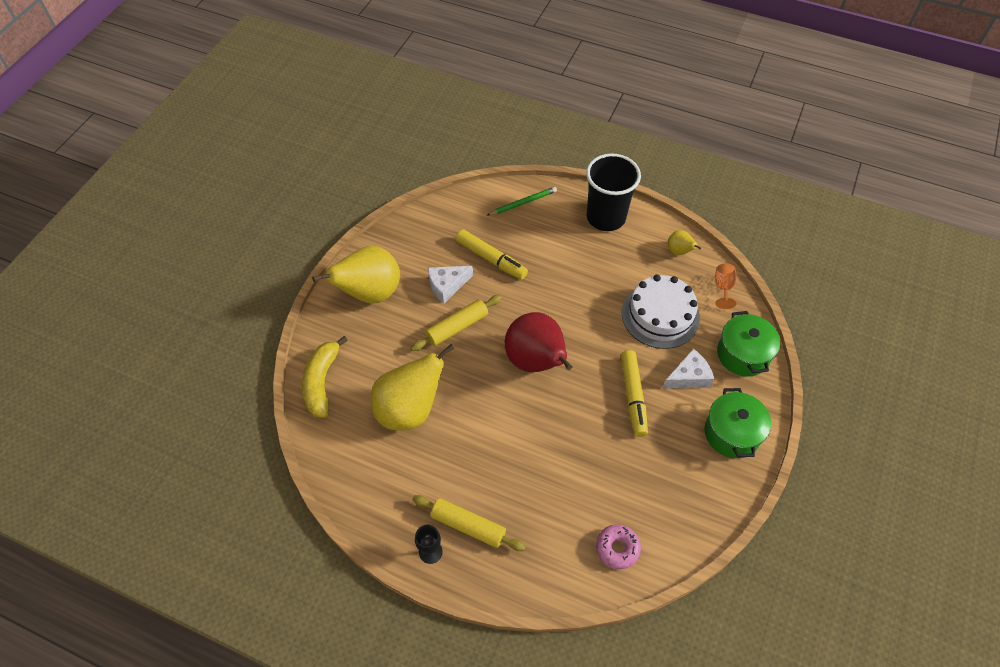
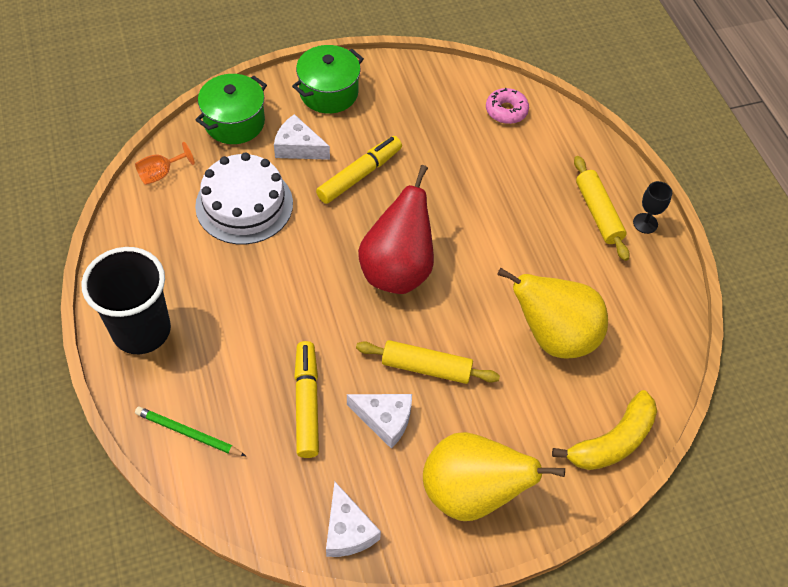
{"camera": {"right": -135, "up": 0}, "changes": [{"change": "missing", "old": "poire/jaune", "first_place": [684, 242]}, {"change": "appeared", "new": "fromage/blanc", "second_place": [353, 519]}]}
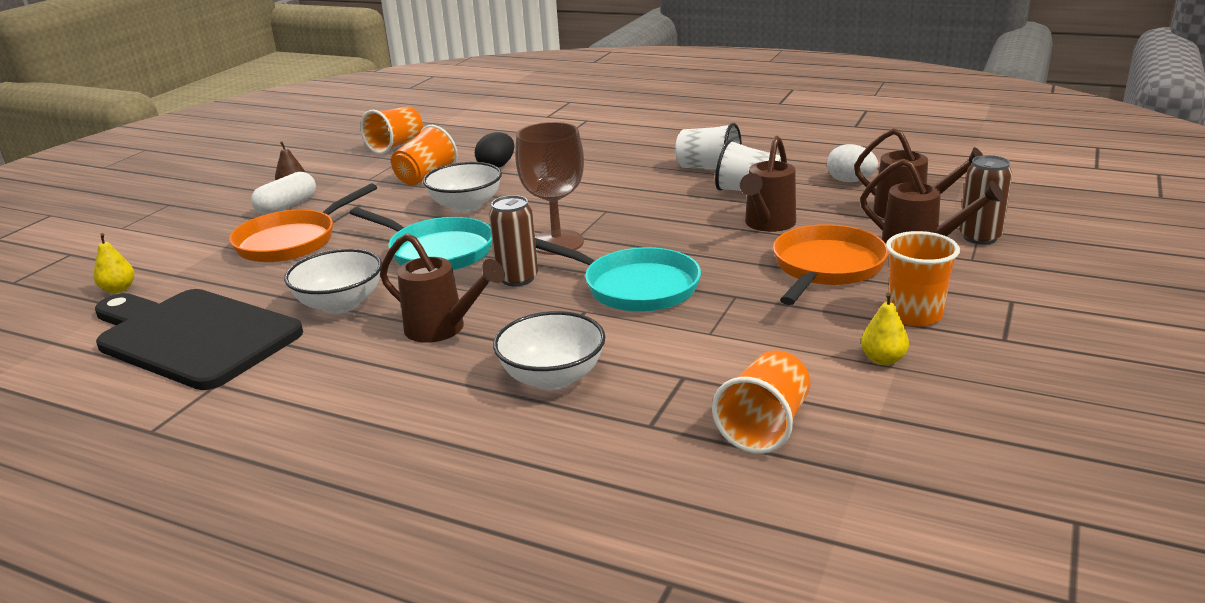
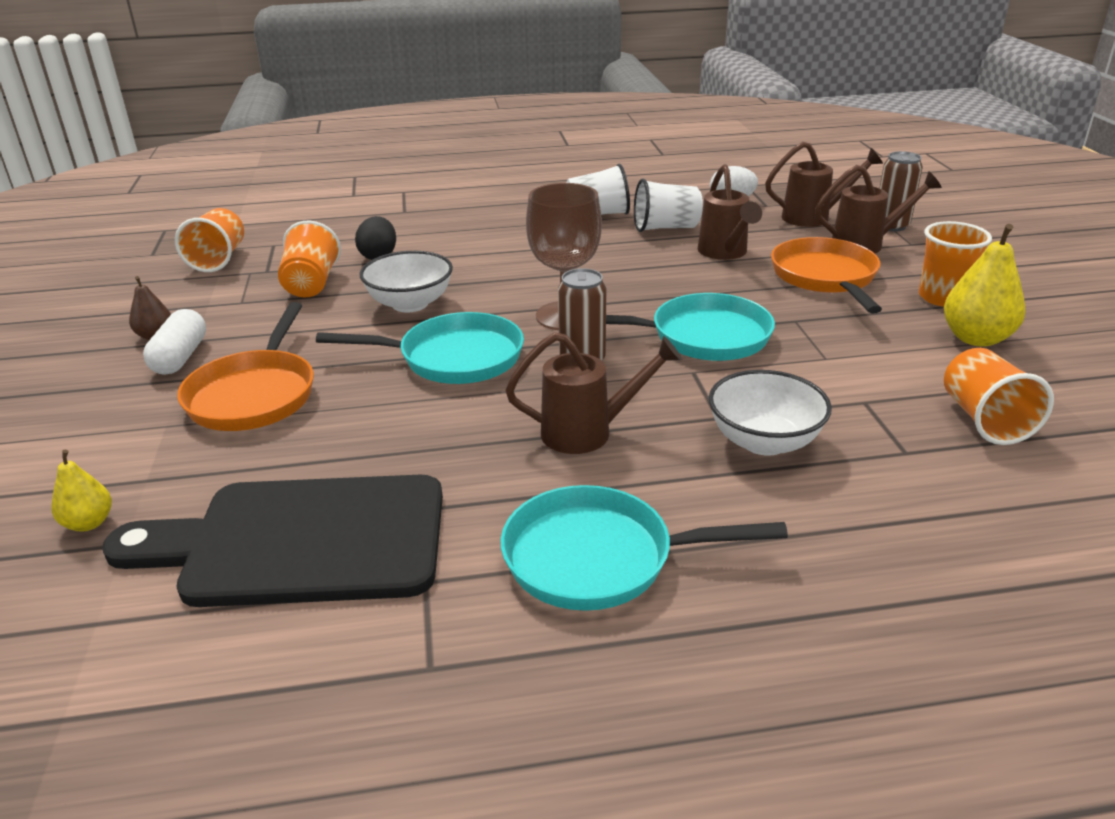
{"camera": {"right": -35, "up": 5}, "changes": [{"change": "missing", "old": "bol/blanc", "first_place": [333, 281]}, {"change": "appeared", "new": "poêle/turquoise", "second_place": [644, 548]}, {"change": "size", "old": "poire/jaune", "first_place": [885, 329], "second_place": [985, 285], "factor": 1.78}]}
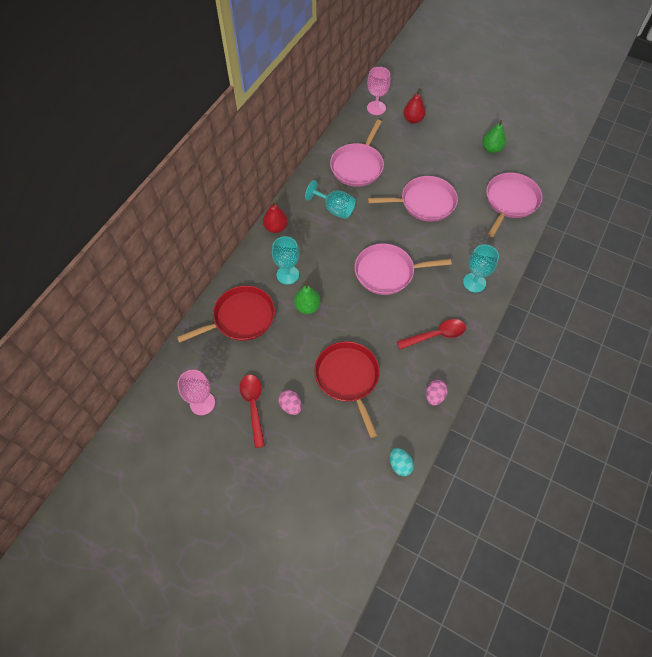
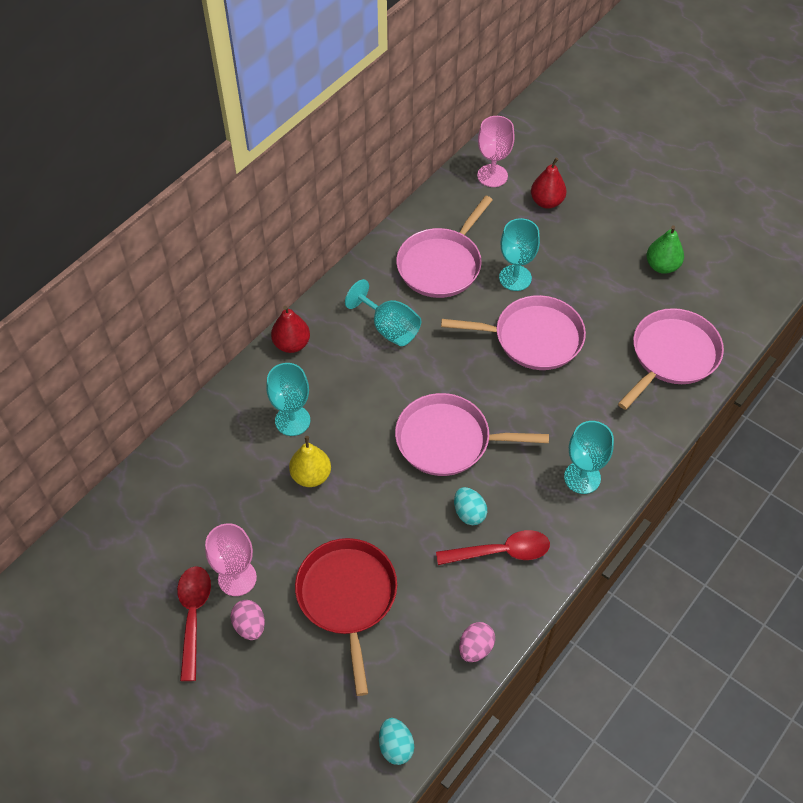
{"camera": {"right": 10, "up": -5}, "changes": [{"change": "missing", "old": "poêle/rouge", "first_place": [226, 314]}, {"change": "appeared", "new": "œuf/turquoise", "second_place": [470, 506]}, {"change": "appeared", "new": "verre à pied/turquoise", "second_place": [519, 254]}, {"change": "relocated", "old": "verre à pied/rose", "first_place": [196, 392], "second_place": [231, 559]}, {"change": "colour", "old": "poire/vert", "new": "poire/jaune", "first_place": [307, 297], "second_place": [310, 461]}]}
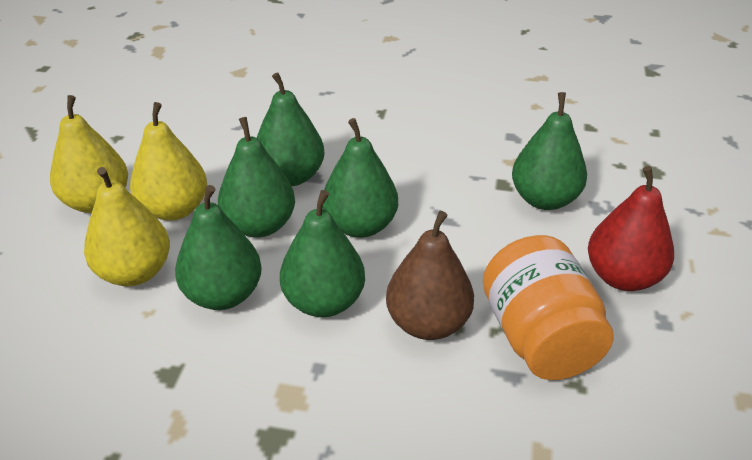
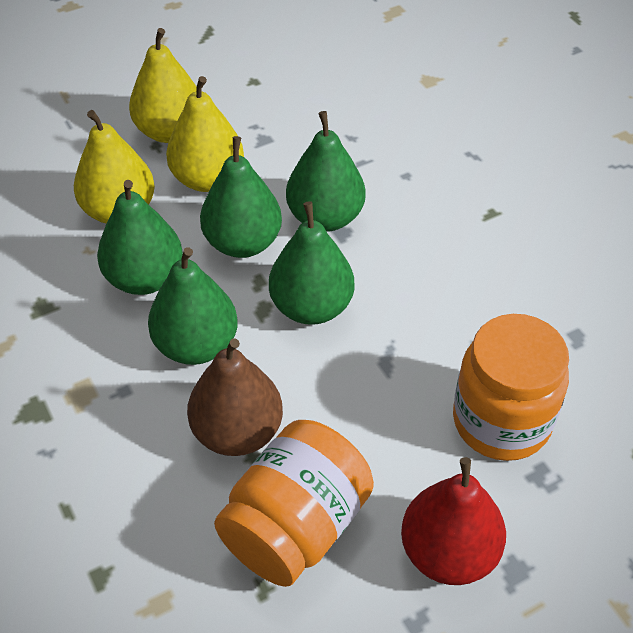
{"camera": {"right": 50, "up": 10}, "changes": [{"change": "exchanged", "old": "poire/vert", "new": "bocal/orange", "first_place": [549, 151], "second_place": [511, 387]}]}
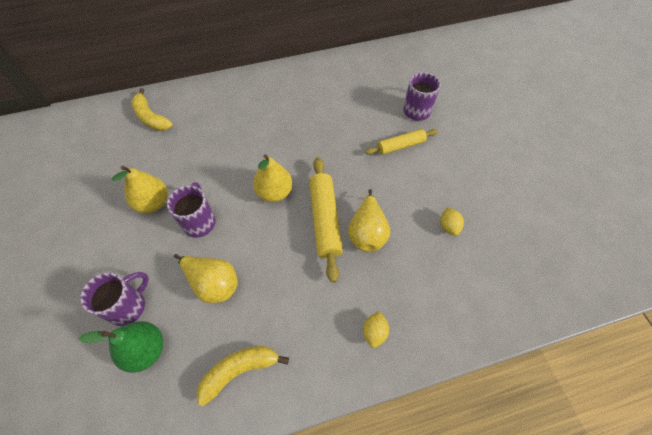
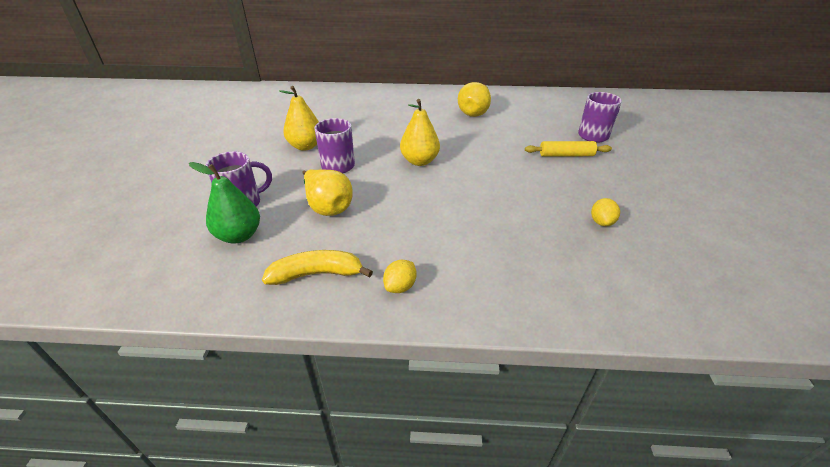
{"camera": {"right": 20, "up": -20}, "changes": [{"change": "missing", "old": "banane/jaune", "first_place": [152, 109]}, {"change": "missing", "old": "rouleau à pâtisserie/jaune", "first_place": [326, 220]}, {"change": "relocated", "old": "poire/jaune", "first_place": [369, 220], "second_place": [474, 99]}, {"change": "relocated", "old": "citron/jaune", "first_place": [376, 329], "second_place": [400, 276]}]}
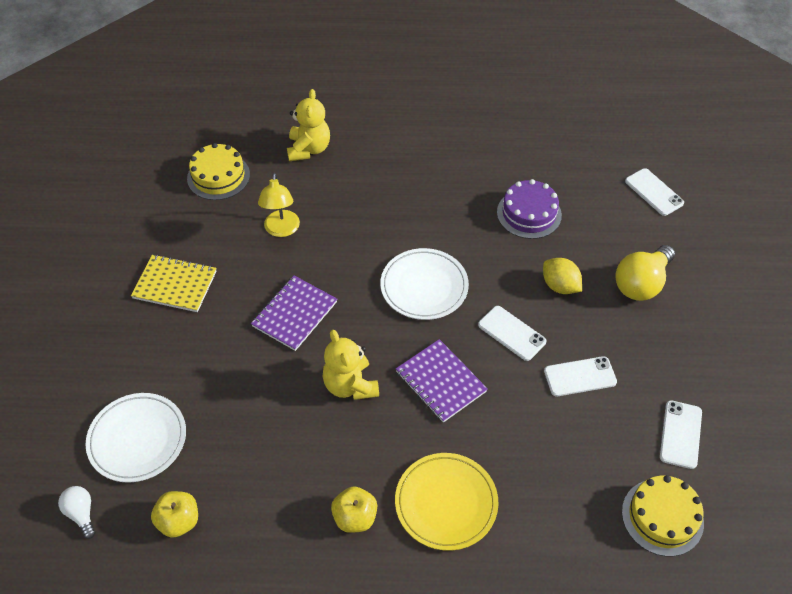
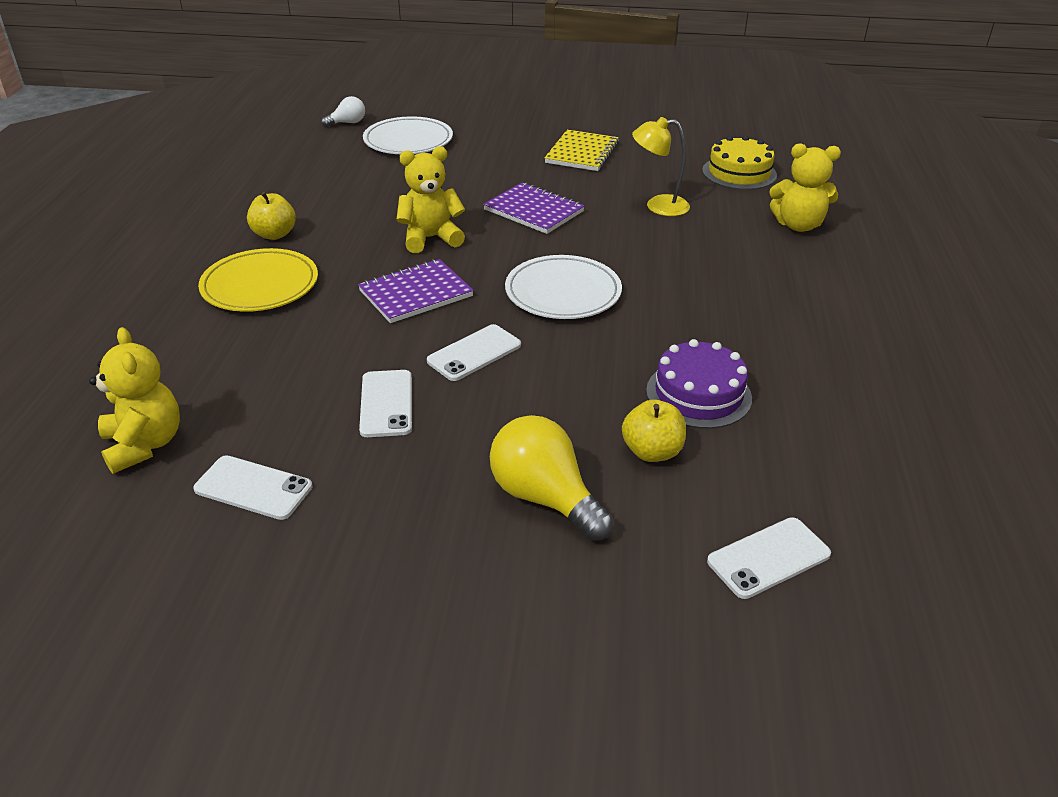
{"camera": {"right": 95, "up": -15}, "changes": [{"change": "missing", "old": "citron/jaune", "first_place": [562, 276]}, {"change": "relocated", "old": "pomme/jaune", "first_place": [174, 514], "second_place": [654, 430]}, {"change": "exchanged", "old": "gâteau/jaune", "new": "ours en peluche/jaune", "first_place": [663, 515], "second_place": [134, 400]}]}
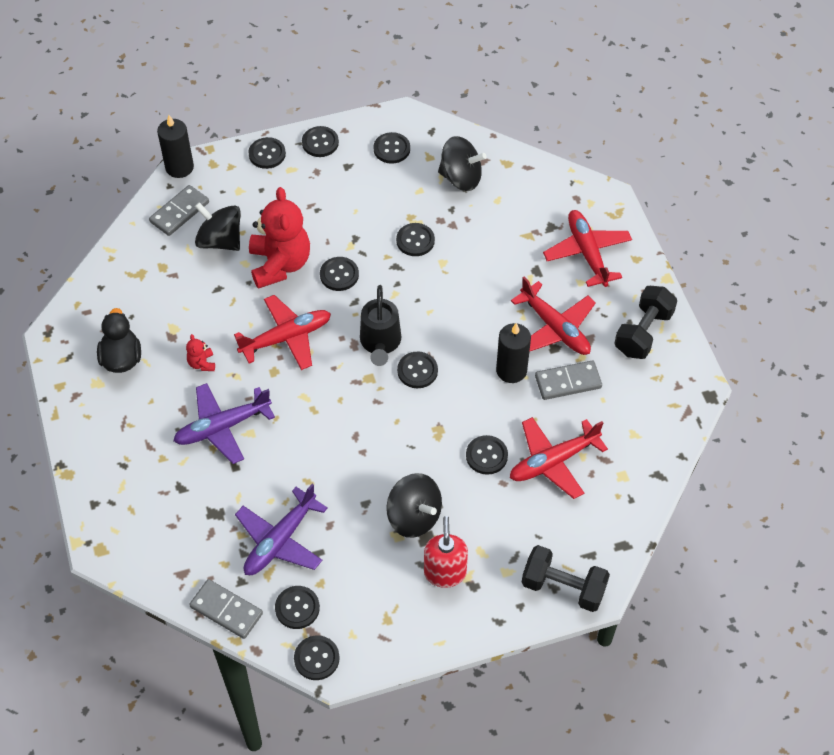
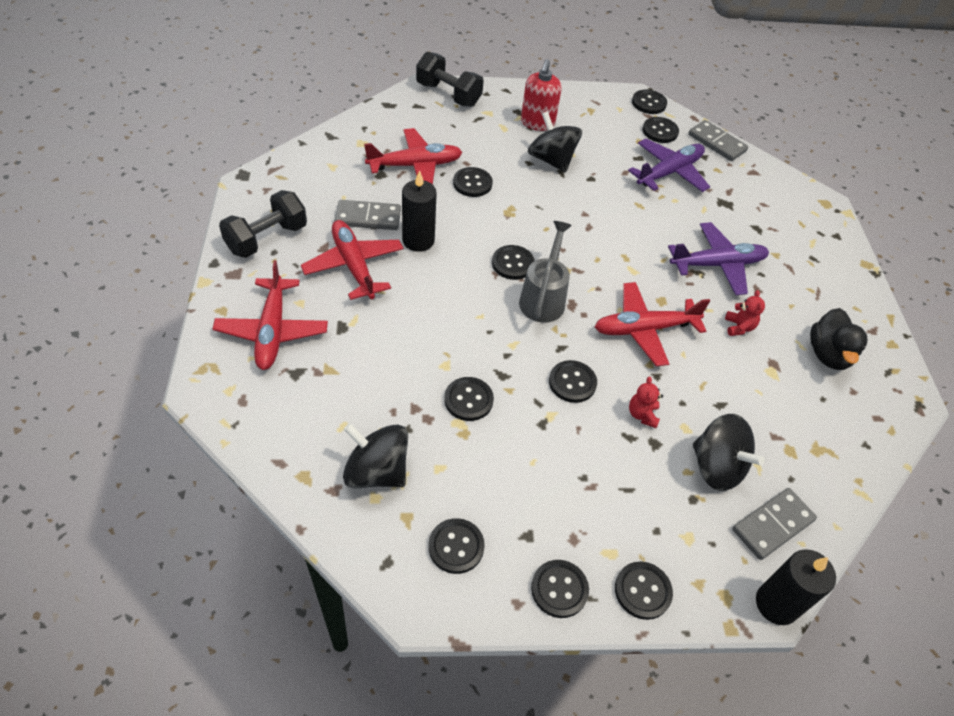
{"camera": {"right": -170, "up": -5}, "changes": [{"change": "colour", "old": "arrosoir/noir", "new": "arrosoir/gris", "first_place": [380, 325], "second_place": [545, 272]}, {"change": "size", "old": "ours en peluche/rouge", "first_place": [279, 238], "second_place": [646, 402], "factor": 0.42}]}
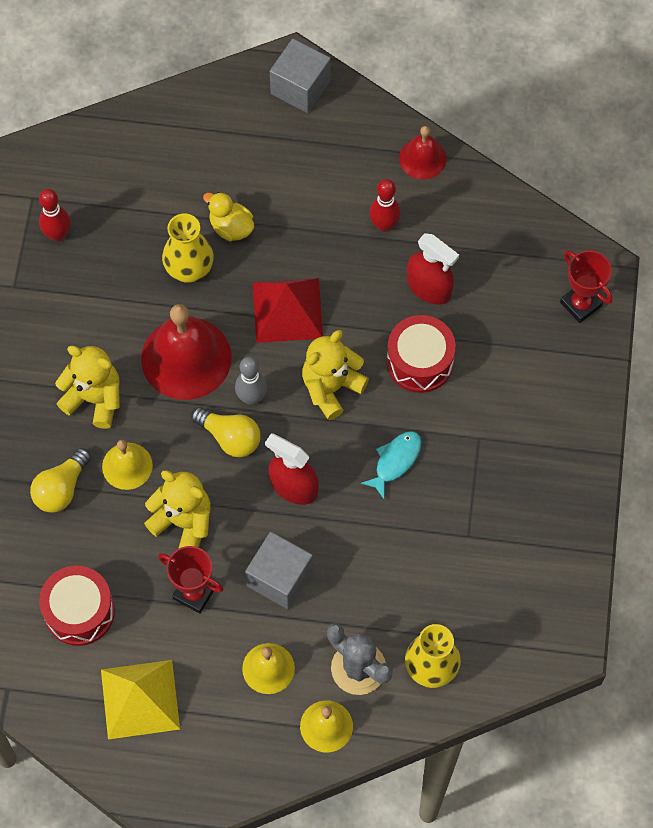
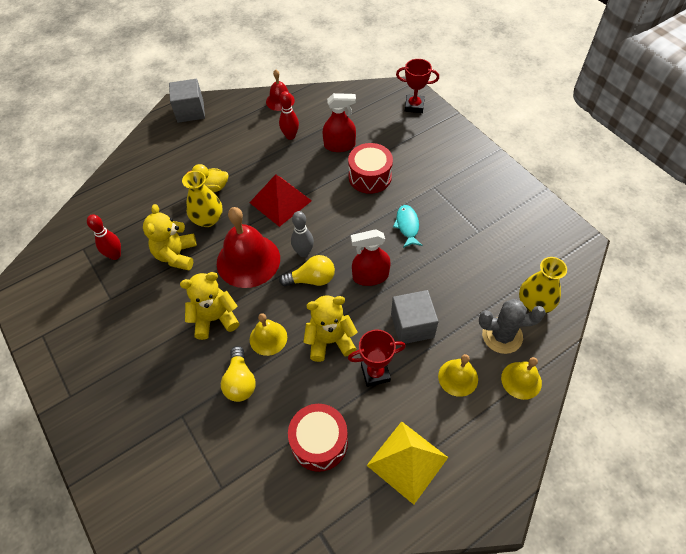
{"camera": {"right": -40, "up": -10}, "changes": [{"change": "relocated", "old": "ours en peluche/jaune", "first_place": [335, 375], "second_place": [170, 237]}]}
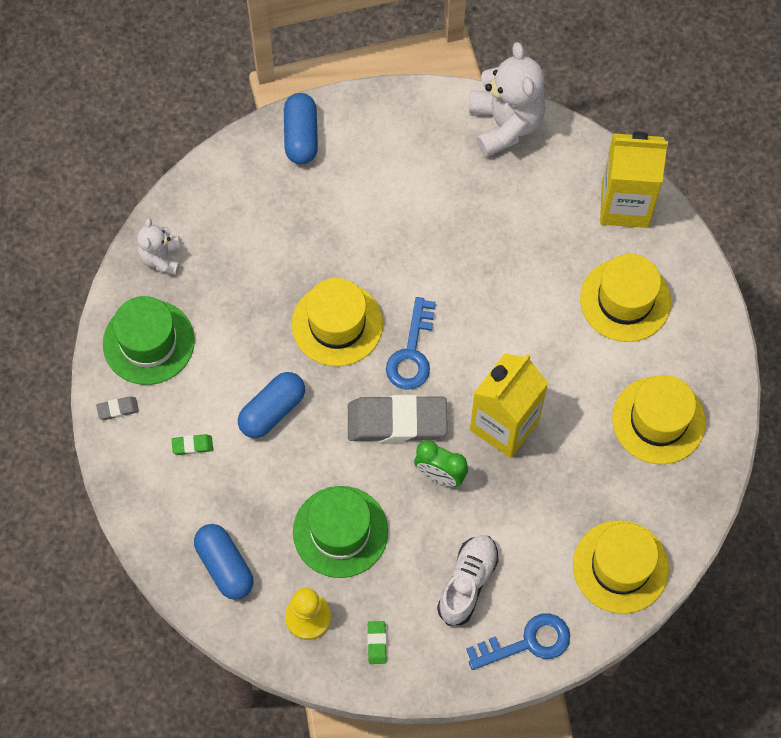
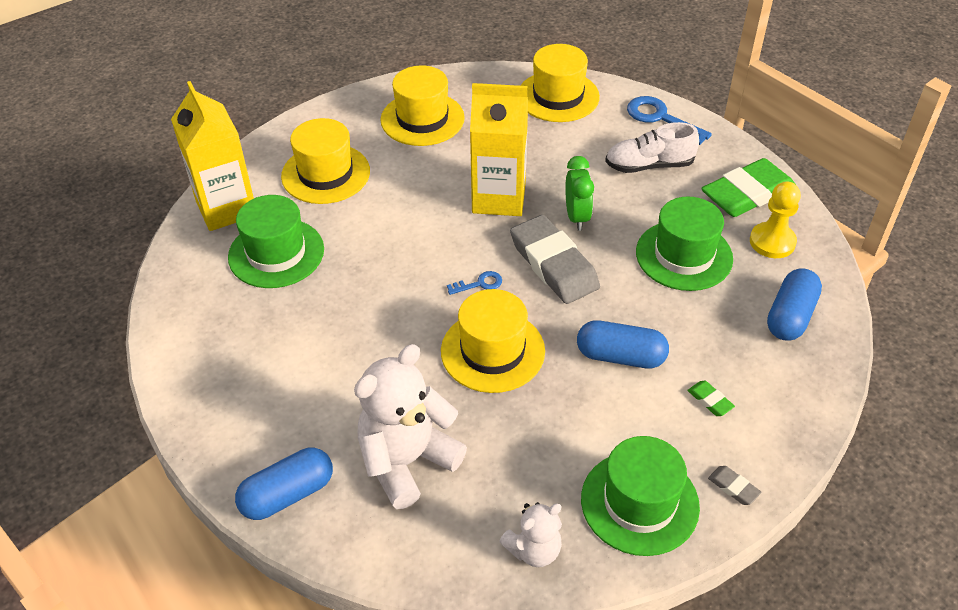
{"camera": {"right": -120, "up": -20}, "changes": [{"change": "appeared", "new": "chapeau/vert", "second_place": [276, 241]}, {"change": "relocated", "old": "ours en peluche/blanc", "first_place": [507, 99], "second_place": [410, 426]}, {"change": "size", "old": "gomme/vert", "first_place": [377, 642], "second_place": [748, 187], "factor": 2.48}, {"change": "size", "old": "clé/bleu", "first_place": [411, 343], "second_place": [474, 283], "factor": 0.53}]}
